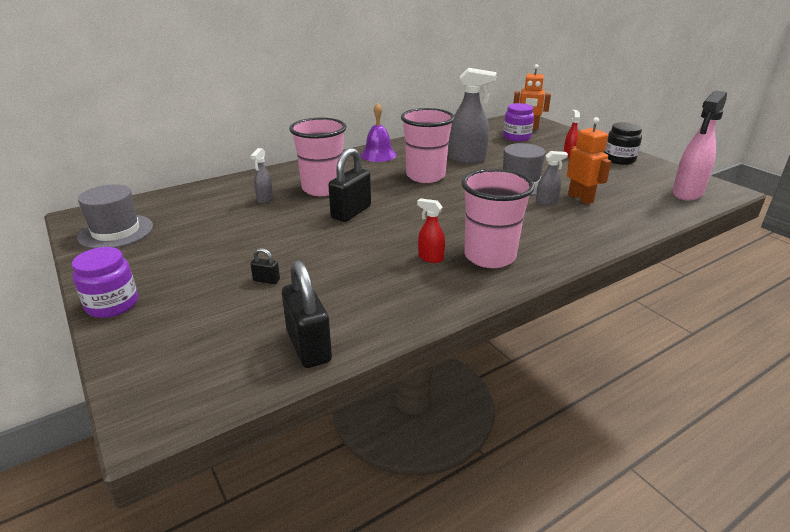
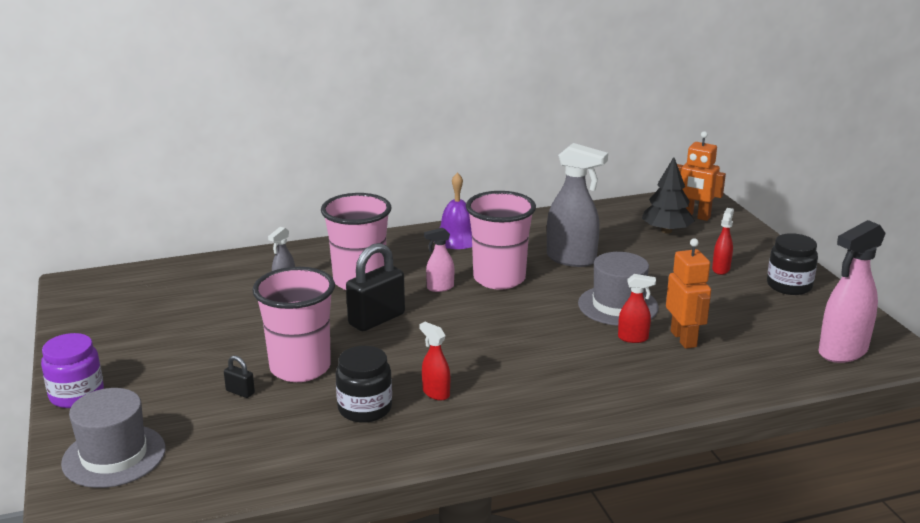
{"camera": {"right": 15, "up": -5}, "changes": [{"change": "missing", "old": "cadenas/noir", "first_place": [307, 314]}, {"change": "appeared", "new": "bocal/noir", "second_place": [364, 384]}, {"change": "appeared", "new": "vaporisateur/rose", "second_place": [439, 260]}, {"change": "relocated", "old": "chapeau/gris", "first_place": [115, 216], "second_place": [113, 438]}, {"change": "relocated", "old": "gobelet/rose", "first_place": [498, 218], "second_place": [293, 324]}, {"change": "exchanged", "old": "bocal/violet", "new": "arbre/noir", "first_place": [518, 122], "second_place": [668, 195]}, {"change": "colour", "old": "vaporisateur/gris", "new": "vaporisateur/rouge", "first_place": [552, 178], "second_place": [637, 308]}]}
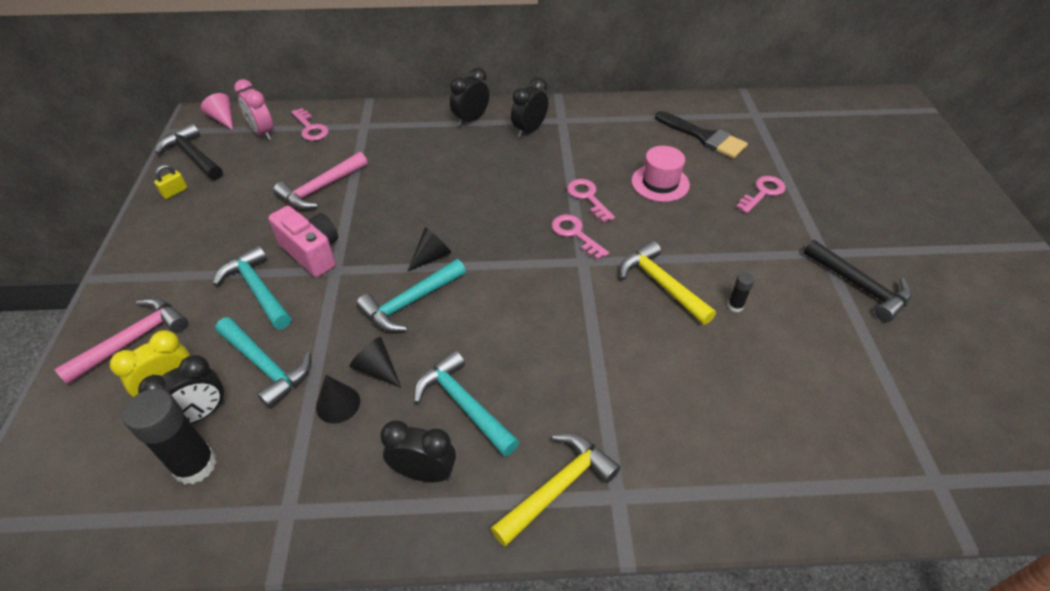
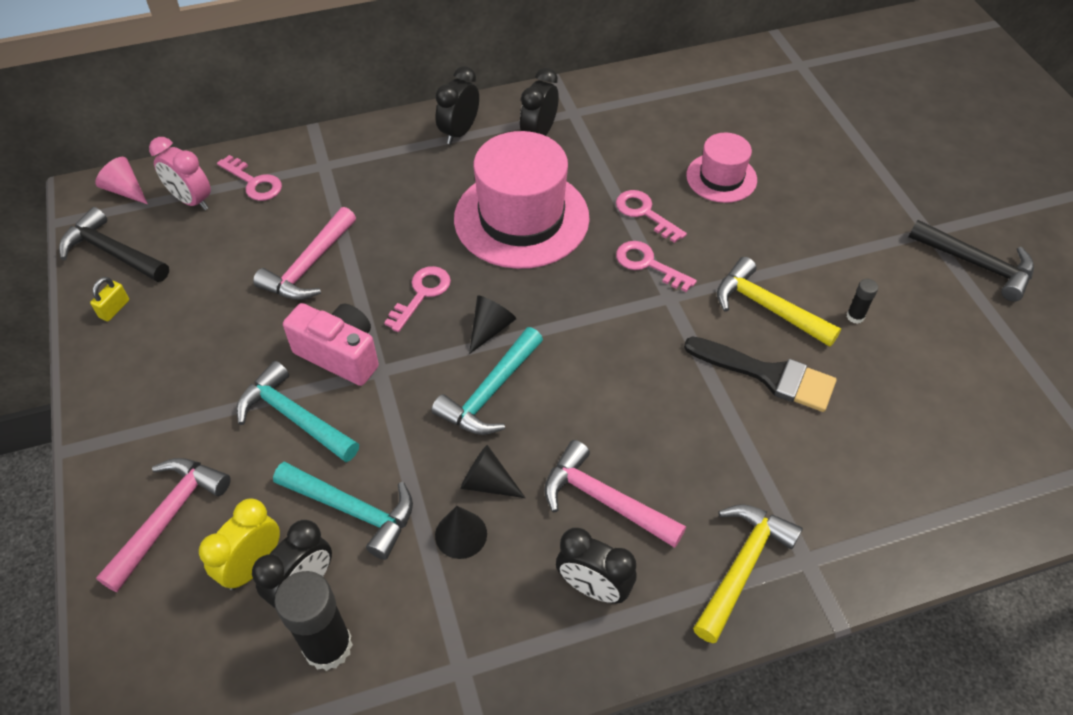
{"camera": {"right": -15, "up": 5}, "changes": [{"change": "appeared", "new": "chapeau/rose", "second_place": [522, 200]}, {"change": "relocated", "old": "pinceau/noir", "first_place": [701, 134], "second_place": [760, 374]}, {"change": "relocated", "old": "clé/rose", "first_place": [761, 194], "second_place": [417, 299]}, {"change": "colour", "old": "marteau/turquoise", "new": "marteau/rose", "first_place": [466, 403], "second_place": [615, 494]}, {"change": "spun", "old": "réveil/noir", "first_place": [418, 451], "second_place": [596, 566], "degrees": -150}]}
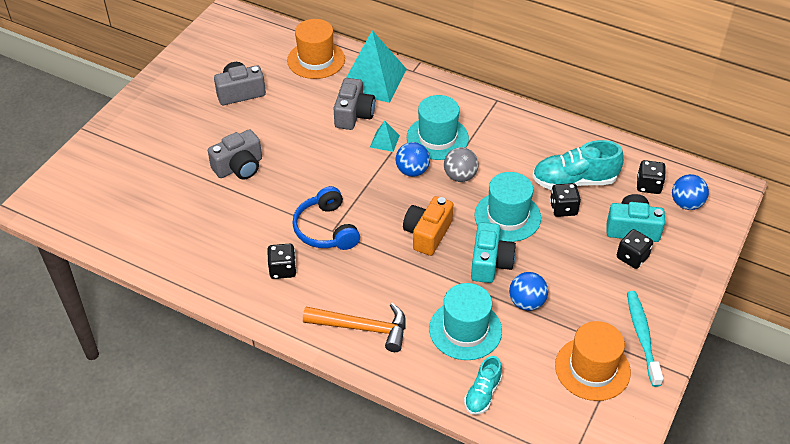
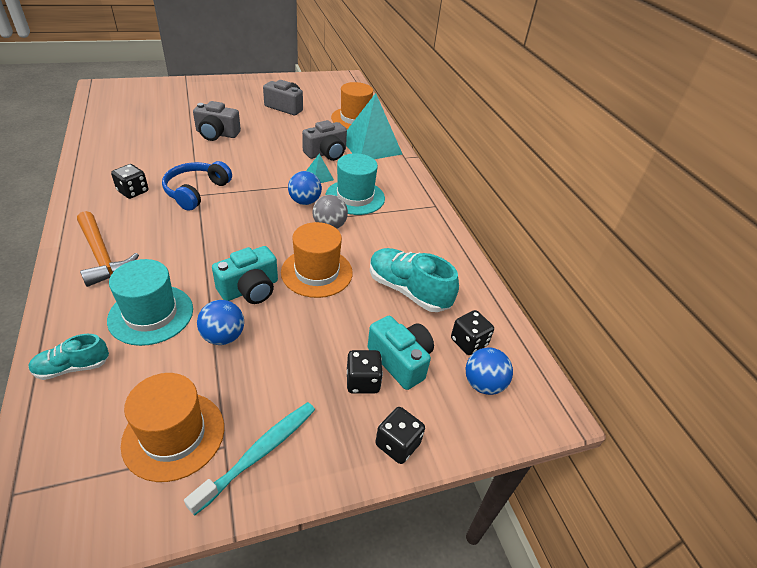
{"camera": {"right": 40, "up": -5}, "changes": [{"change": "missing", "old": "appareil photo/orange", "first_place": [428, 226]}, {"change": "relocated", "old": "dé/noir", "first_place": [565, 200], "second_place": [400, 435]}, {"change": "colour", "old": "chapeau/turquoise", "new": "chapeau/orange", "first_place": [507, 207], "second_place": [317, 260]}]}
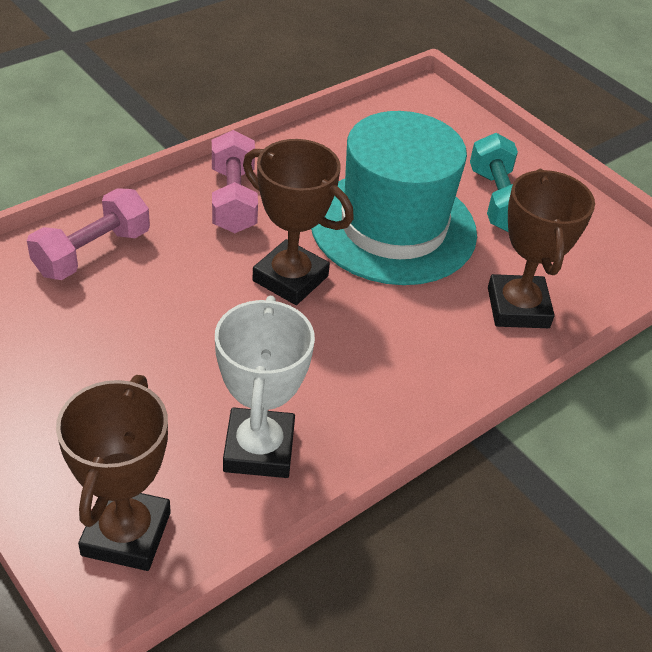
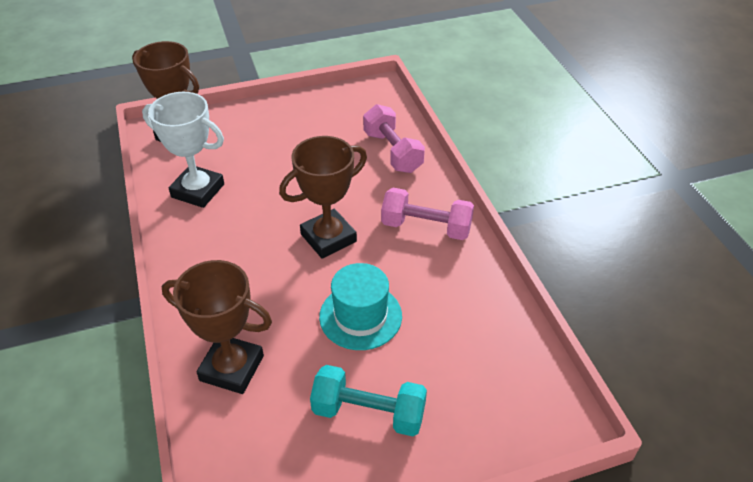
{"camera": {"right": 115, "up": 0}, "changes": [{"change": "size", "old": "chapeau/turquoise", "first_place": [394, 198], "second_place": [360, 306], "factor": 0.56}]}
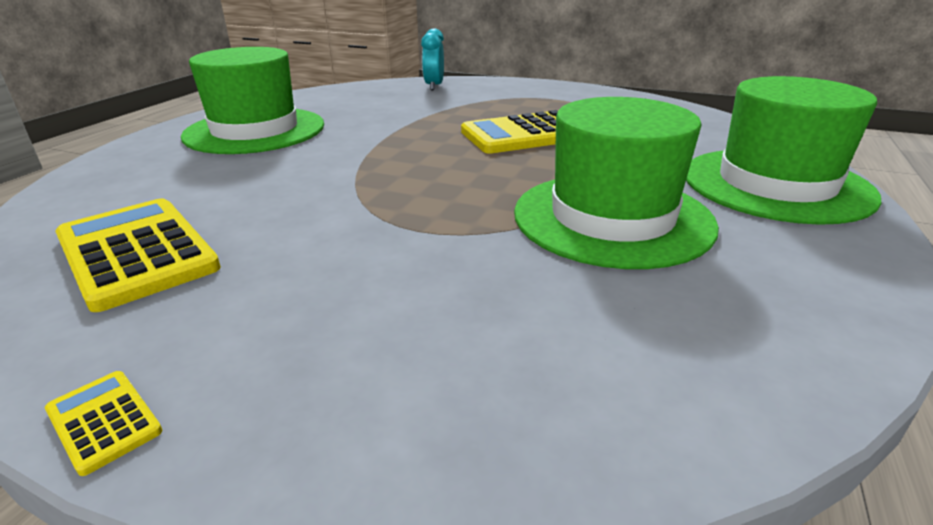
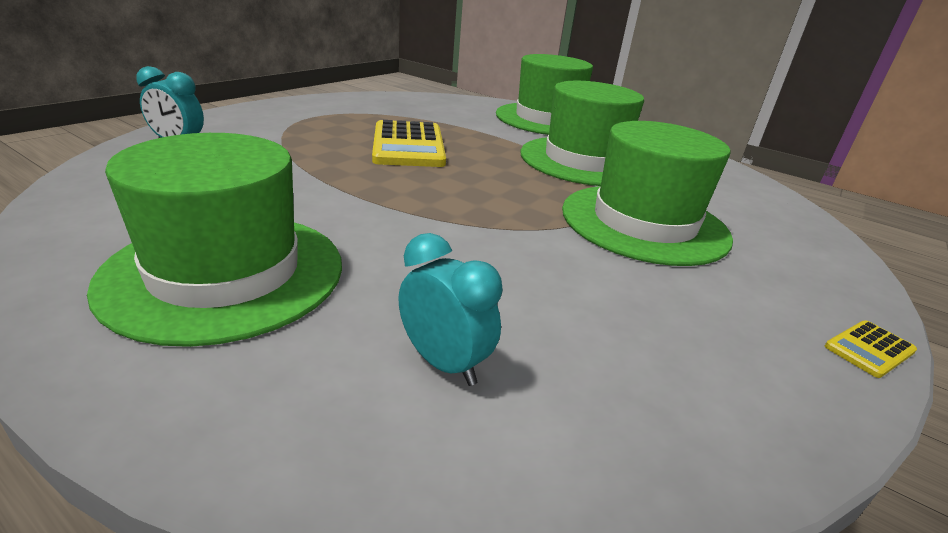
{"camera": {"right": -80, "up": 0}, "changes": [{"change": "missing", "old": "calculatrice/jaune", "first_place": [138, 255]}, {"change": "appeared", "new": "réveil/turquoise", "second_place": [450, 309]}, {"change": "appeared", "new": "chapeau/vert", "second_place": [647, 193]}]}
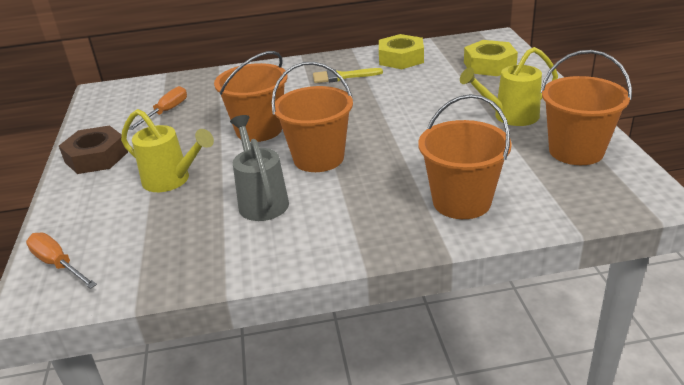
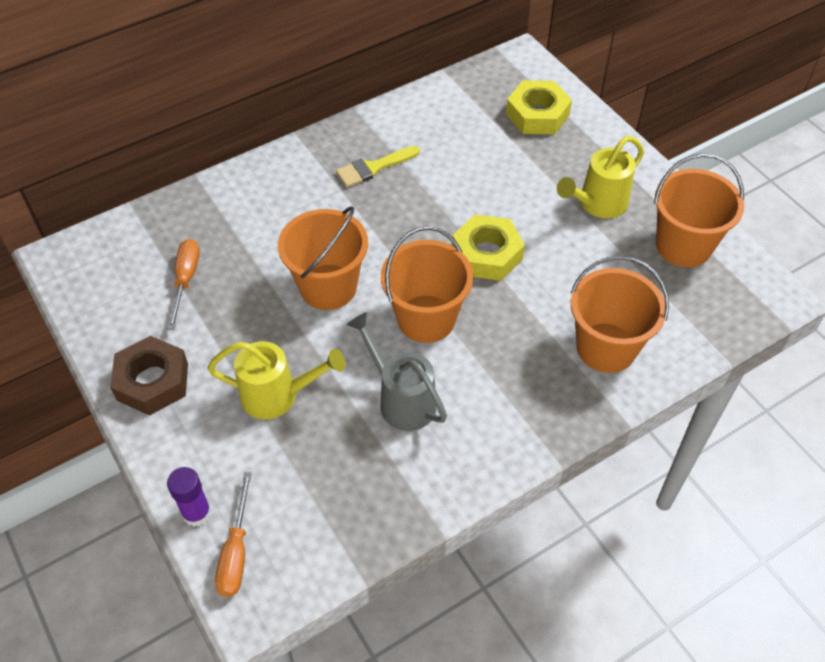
{"camera": {"right": -25, "up": 20}, "changes": [{"change": "appeared", "new": "bâton de colle/violet", "second_place": [189, 496]}, {"change": "relocated", "old": "écrou/jaune", "first_place": [401, 51], "second_place": [488, 247]}, {"change": "spun", "old": "tournevis/orange", "first_place": [61, 261], "second_place": [233, 534], "degrees": -105}]}
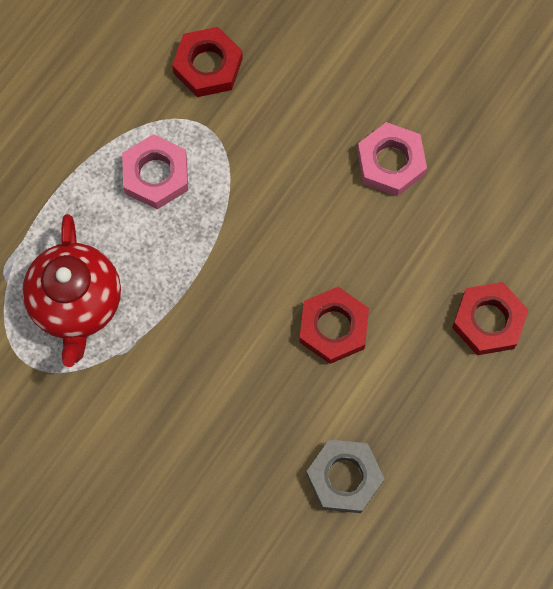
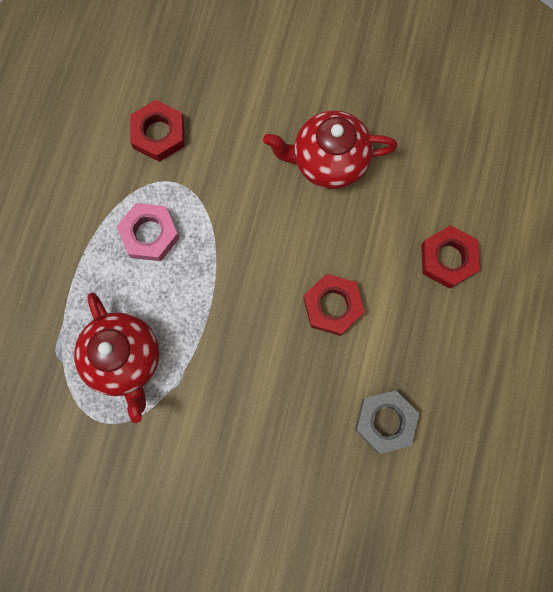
{"camera": {"right": -20, "up": 5}, "changes": [{"change": "exchanged", "old": "écrou/rose", "new": "théière/rouge", "first_place": [392, 159], "second_place": [330, 149]}]}
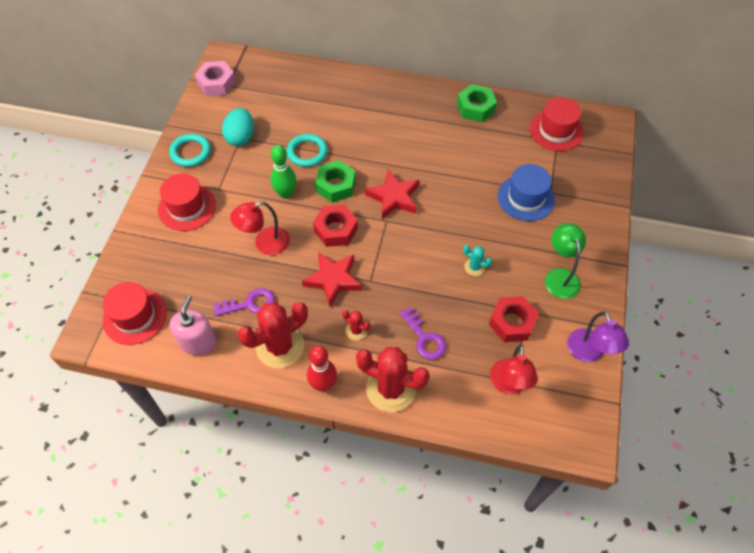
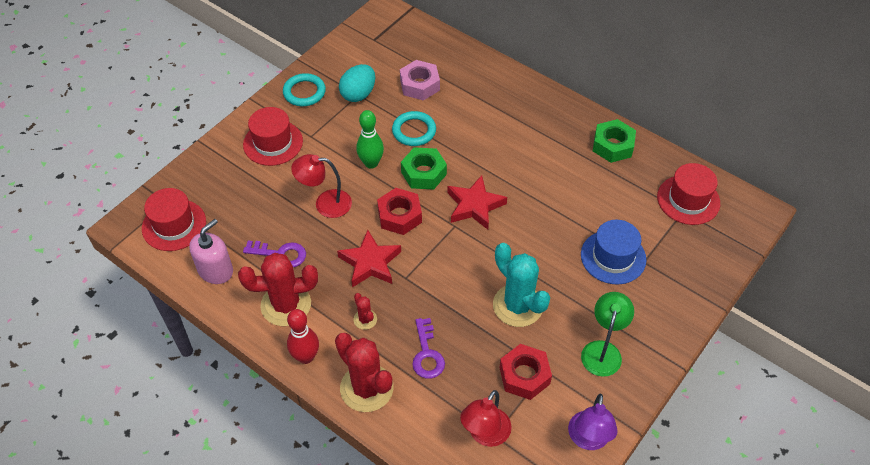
{"camera": {"right": 25, "up": -5}, "changes": [{"change": "relocated", "old": "écrou/rose", "first_place": [215, 78], "second_place": [420, 80]}, {"change": "size", "old": "cactus/turquoise", "first_place": [477, 260], "second_place": [521, 285], "factor": 2.15}]}
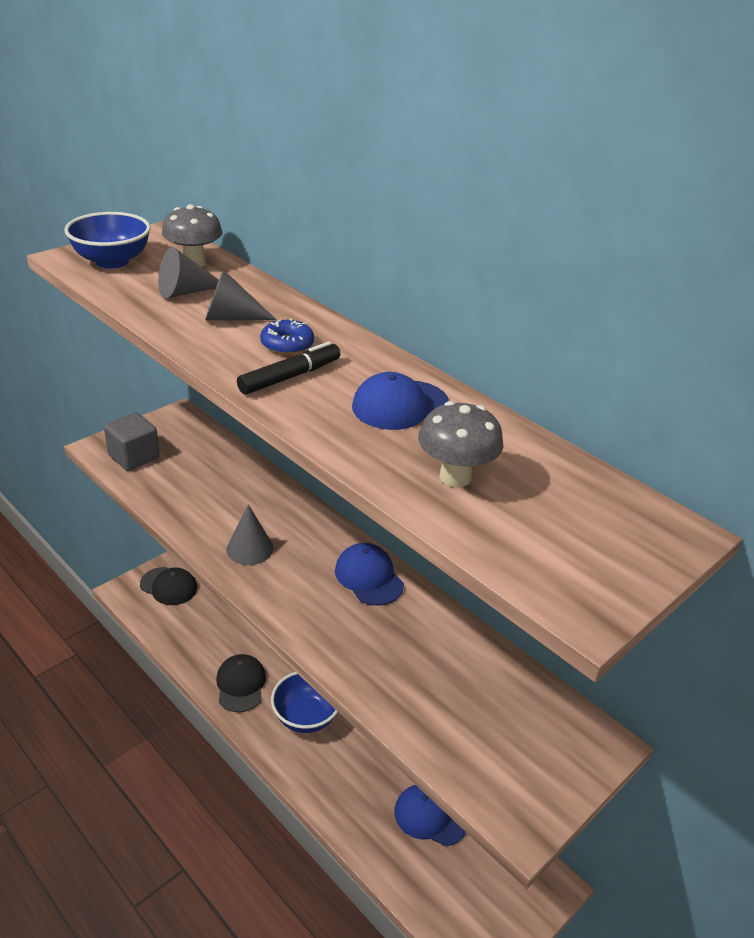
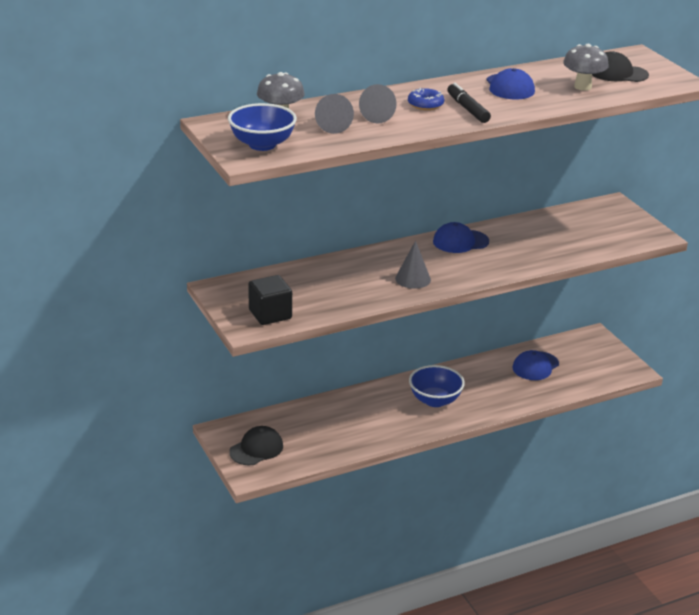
{"camera": {"right": -70, "up": -5}, "changes": [{"change": "relocated", "old": "casquette/noir", "first_place": [241, 683], "second_place": [620, 66]}, {"change": "colour", "old": "cube/gris", "new": "cube/noir", "first_place": [132, 441], "second_place": [270, 300]}]}
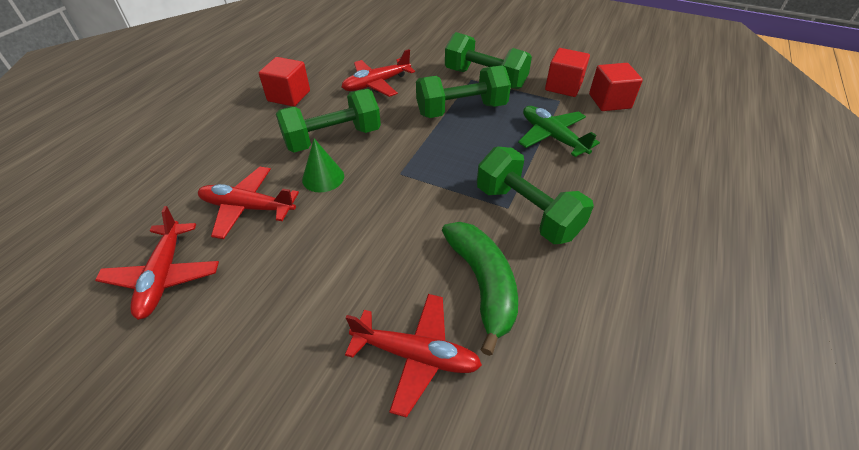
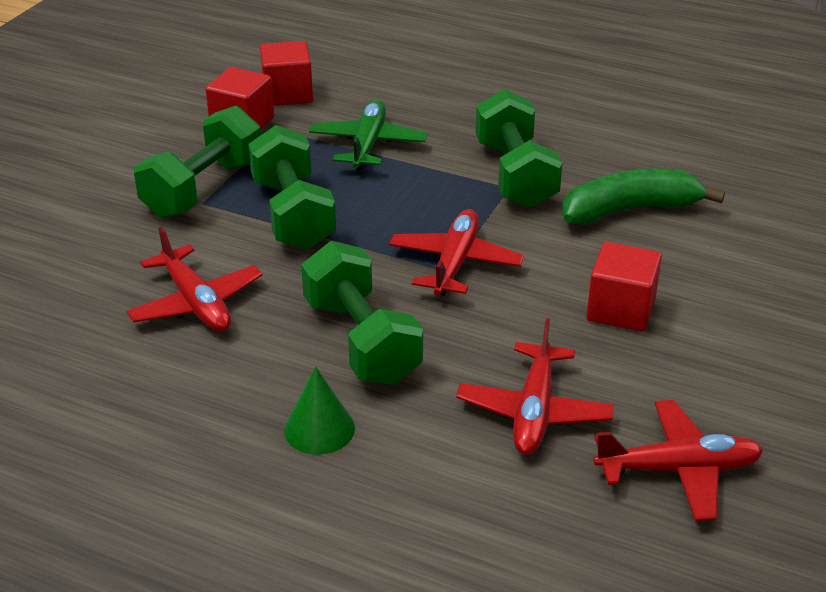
{"camera": {"right": -90, "up": -10}, "changes": [{"change": "relocated", "old": "cube/rouge", "first_place": [284, 82], "second_place": [624, 287]}, {"change": "relocated", "old": "cône/vert", "first_place": [323, 165], "second_place": [319, 411]}, {"change": "relocated", "old": "avion/rouge", "first_place": [413, 356], "second_place": [456, 252]}, {"change": "spun", "old": "haltère/vert", "first_place": [535, 195], "second_place": [519, 148], "degrees": -60}, {"change": "spun", "old": "avion/vert", "first_place": [559, 131], "second_place": [368, 135], "degrees": 135}]}
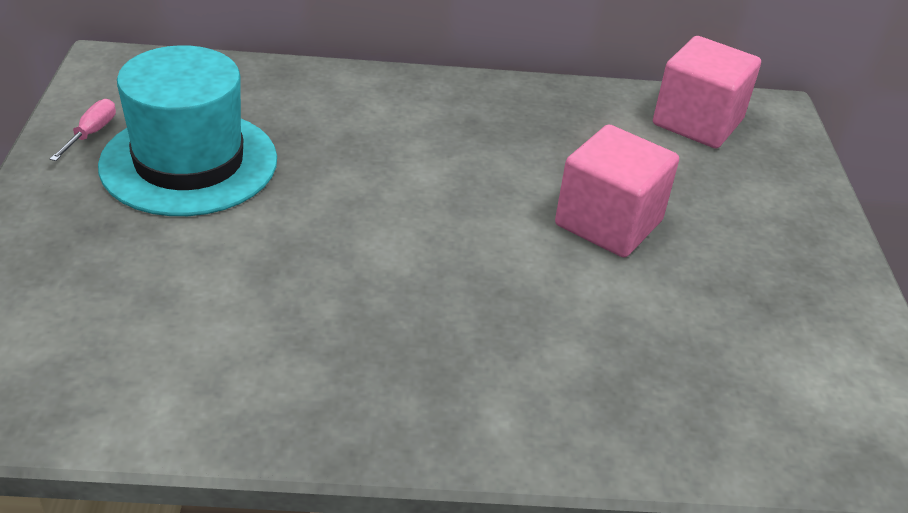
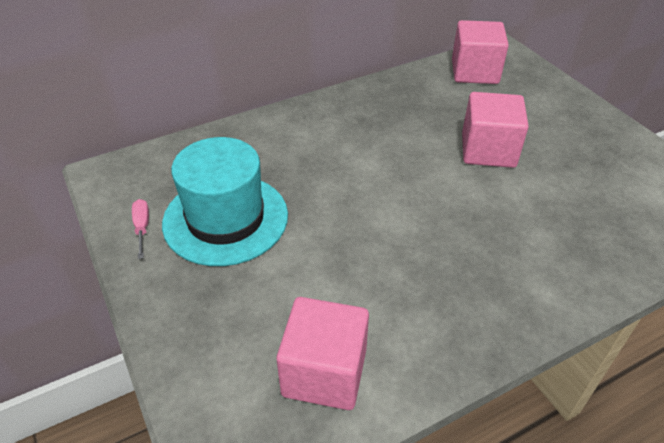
{"camera": {"right": -25, "up": 5}, "changes": [{"change": "appeared", "new": "cube/rose", "second_place": [322, 353]}]}
